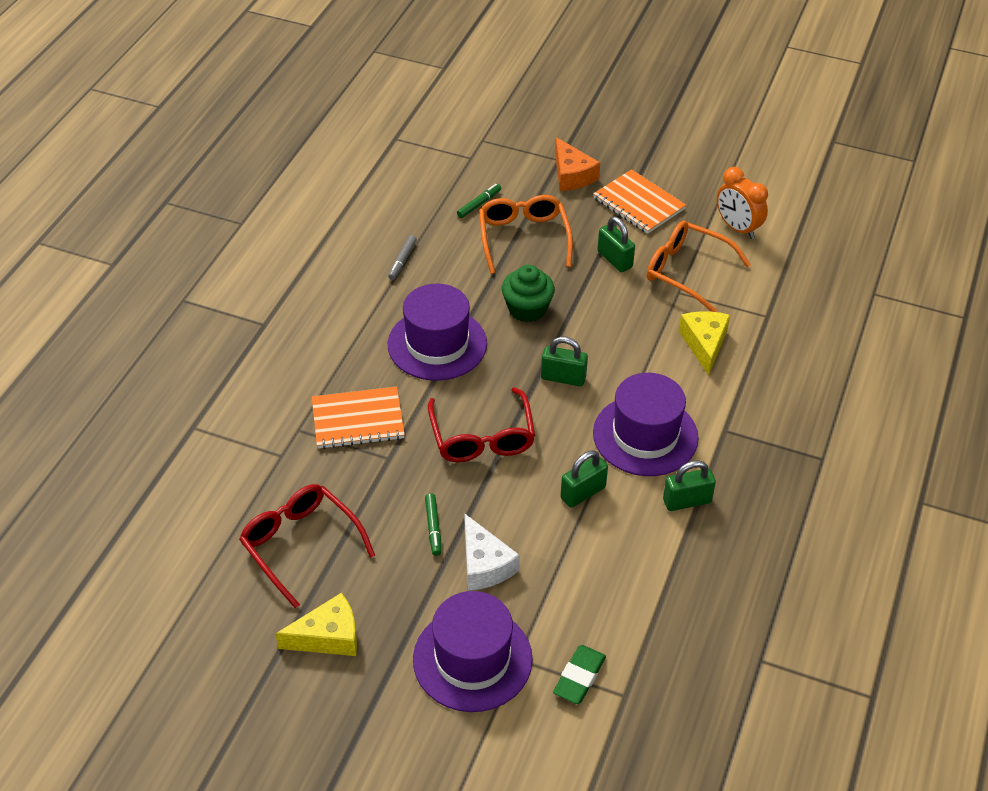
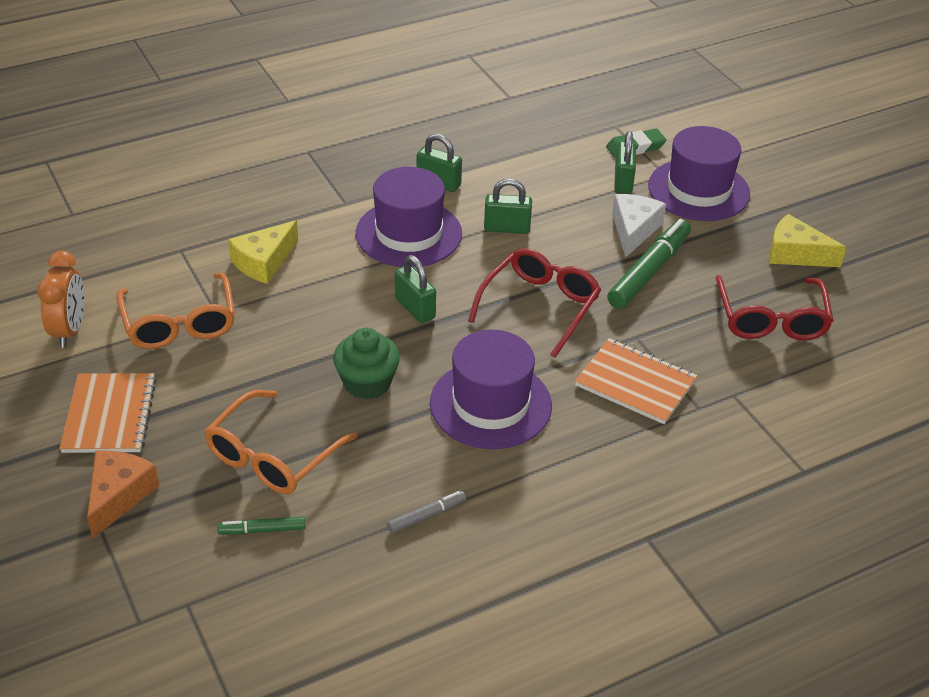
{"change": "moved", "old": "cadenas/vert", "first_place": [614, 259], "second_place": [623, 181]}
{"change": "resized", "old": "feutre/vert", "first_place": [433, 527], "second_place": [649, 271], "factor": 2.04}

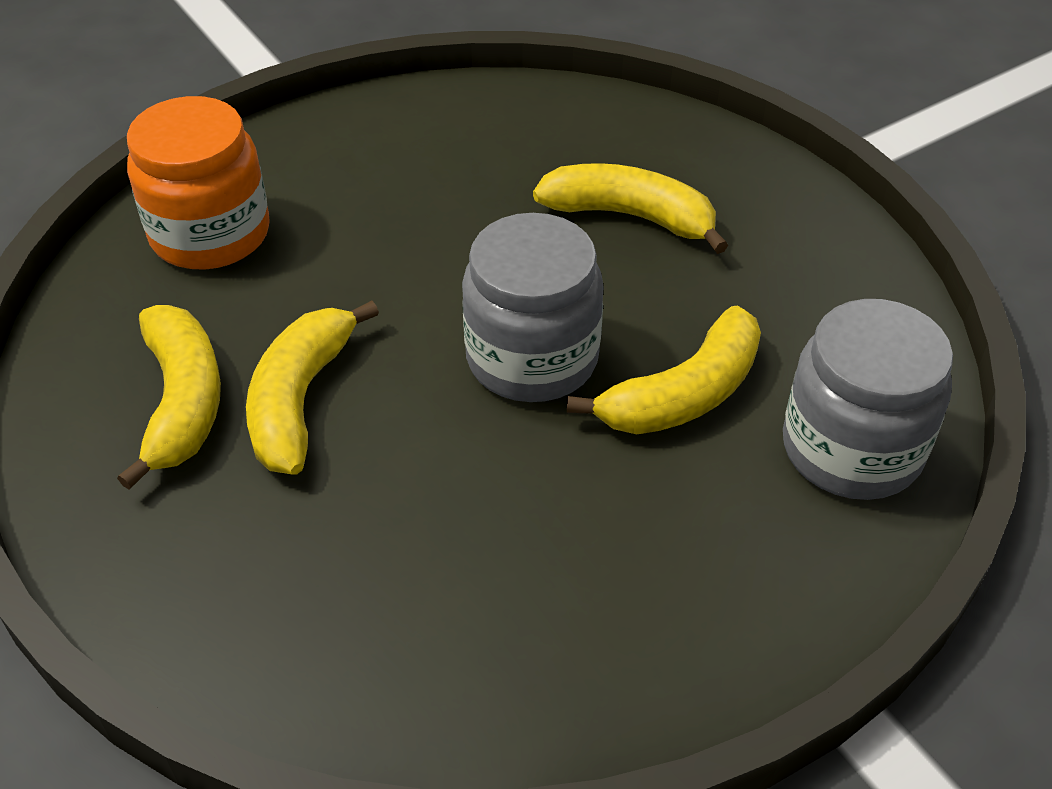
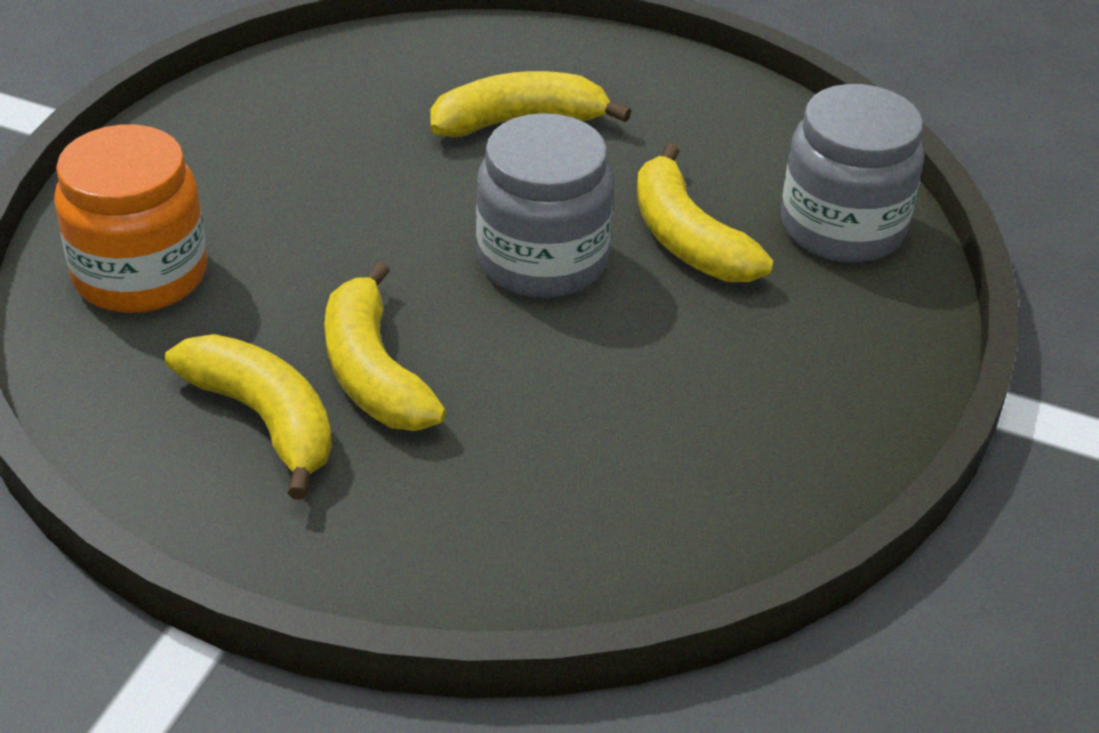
{"change": "turned", "old": "banane/jaune", "first_place": [684, 394], "second_place": [687, 239], "degrees": 135}

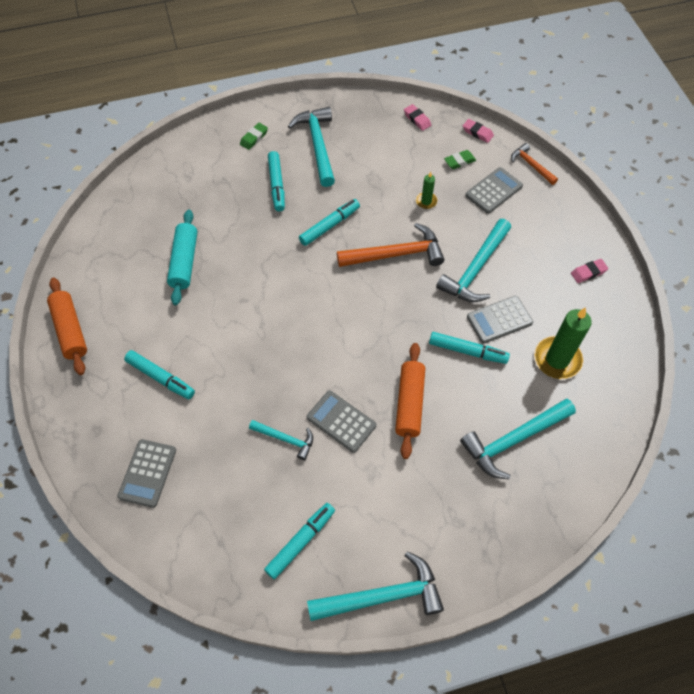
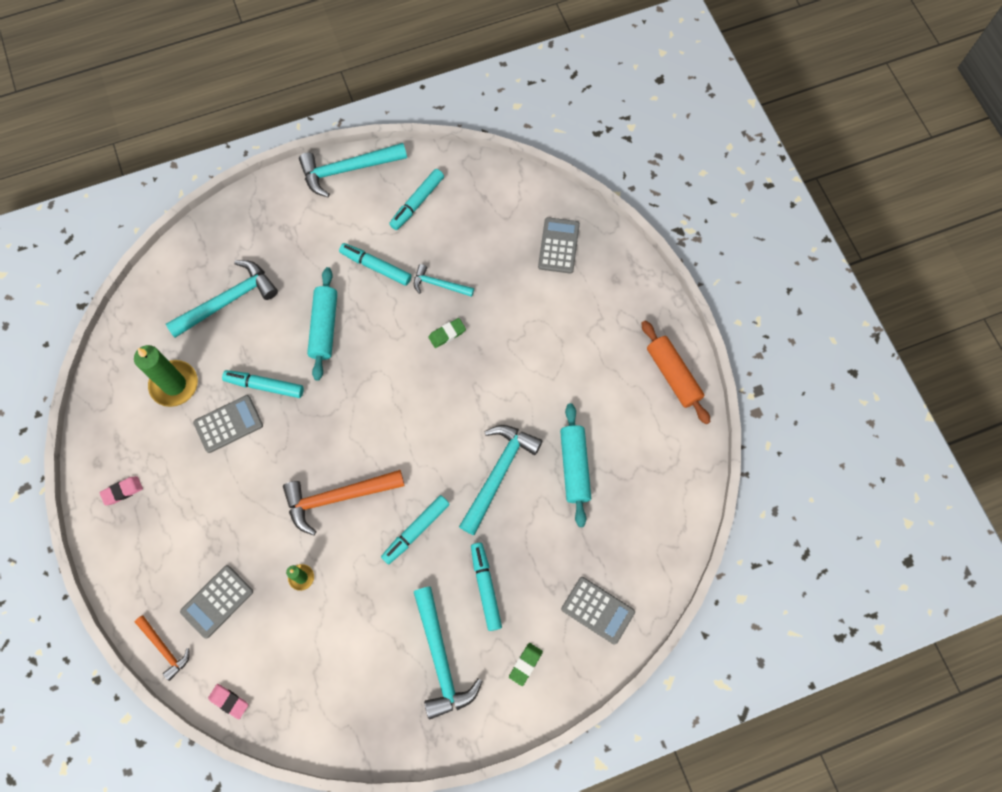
{"change": "removed", "old": "gomme/rose", "first_place": [417, 119]}
{"change": "moved", "old": "gomme/vert", "first_place": [459, 161], "second_place": [447, 334]}
{"change": "moved", "old": "marteau/turquoise", "first_place": [475, 269], "second_place": [498, 473]}
{"change": "recoloured", "old": "rouleau à pâtisserie/orange", "new": "rouleau à pâtisserie/turquoise", "first_place": [409, 403], "second_place": [324, 327]}
{"change": "moved", "old": "feutre/turquoise", "first_place": [160, 377], "second_place": [376, 267]}
{"change": "moved", "old": "calculatrice/gris", "first_place": [341, 421], "second_place": [597, 610]}

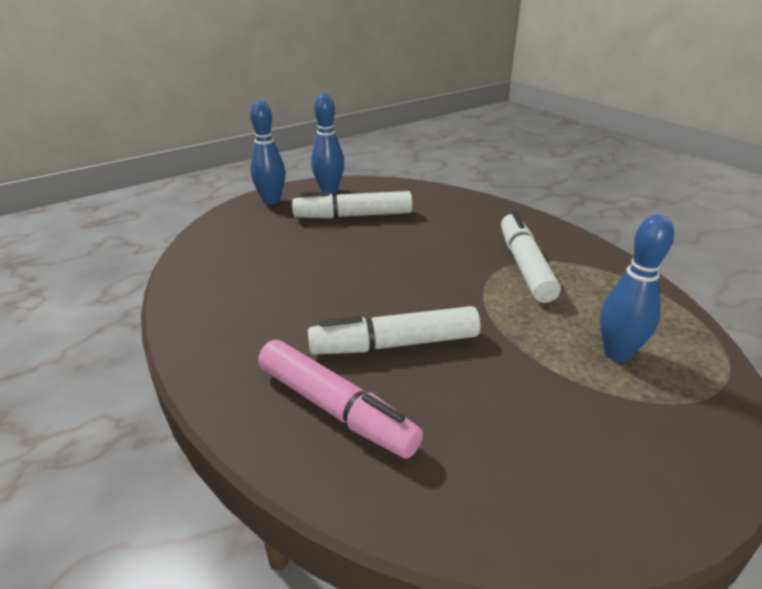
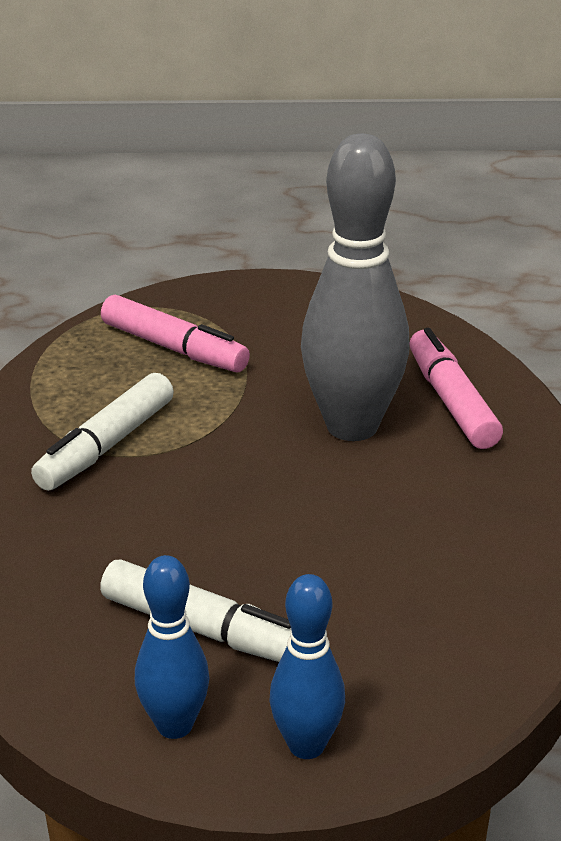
{"change": "replaced", "old": "quille/bleu", "new": "feutre/rose", "first_place": [617, 353], "second_place": [174, 348]}
{"change": "replaced", "old": "feutre/blanc", "new": "quille/gris", "first_place": [395, 344], "second_place": [352, 426]}

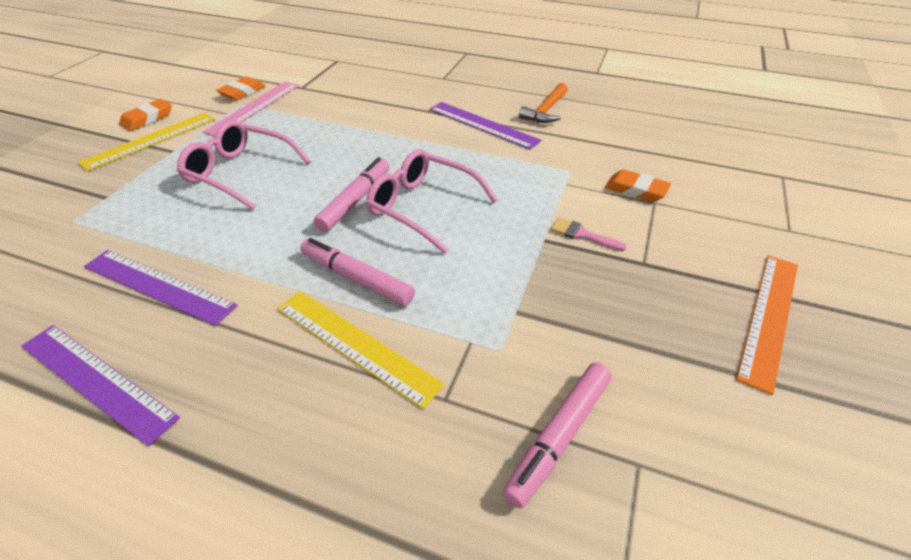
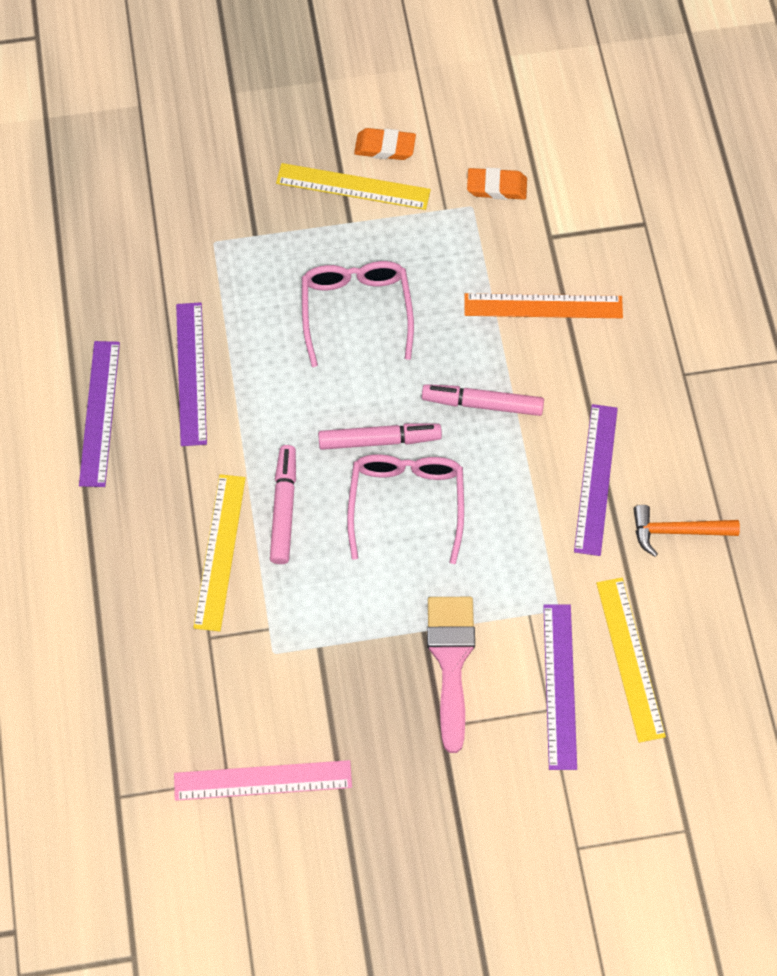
{"change": "moved", "old": "règle/rose", "first_place": [254, 108], "second_place": [263, 780]}
{"change": "replaced", "old": "gomme/orange", "new": "règle/violet", "first_place": [636, 190], "second_place": [560, 686]}
{"change": "resized", "old": "pinceau/rose", "first_place": [582, 235], "second_place": [451, 660], "factor": 2.05}
{"change": "moved", "old": "règle/orange", "first_place": [769, 317], "second_place": [543, 306]}
{"change": "moved", "old": "feutre/rose", "first_place": [559, 435], "second_place": [483, 404]}
{"change": "added", "new": "règle/jaune", "second_place": [630, 658]}

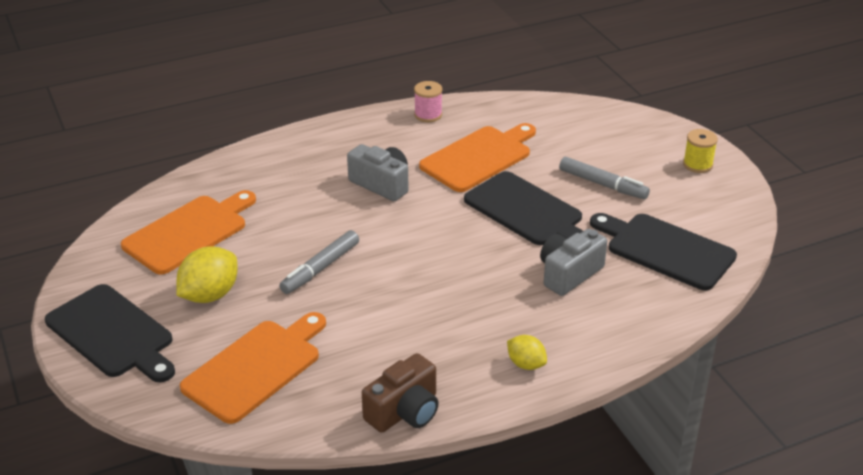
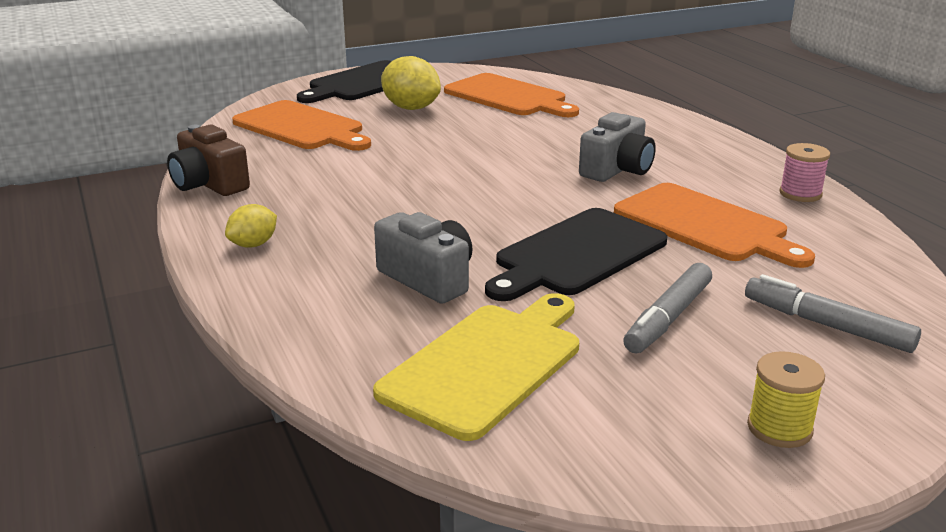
{"change": "recoloured", "old": "planche à découper/noir", "new": "planche à découper/jaune", "first_place": [665, 250], "second_place": [487, 364]}
{"change": "moved", "old": "feutre/gris", "first_place": [320, 268], "second_place": [826, 325]}

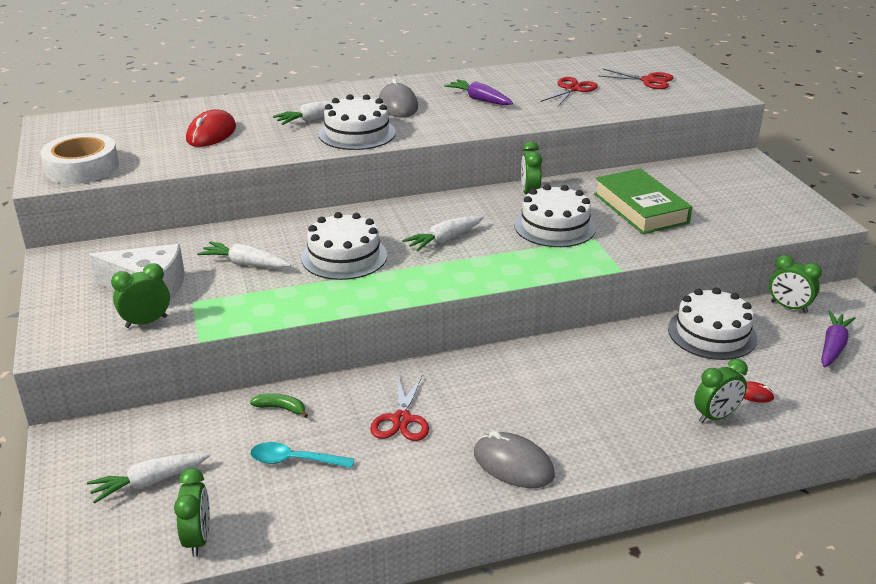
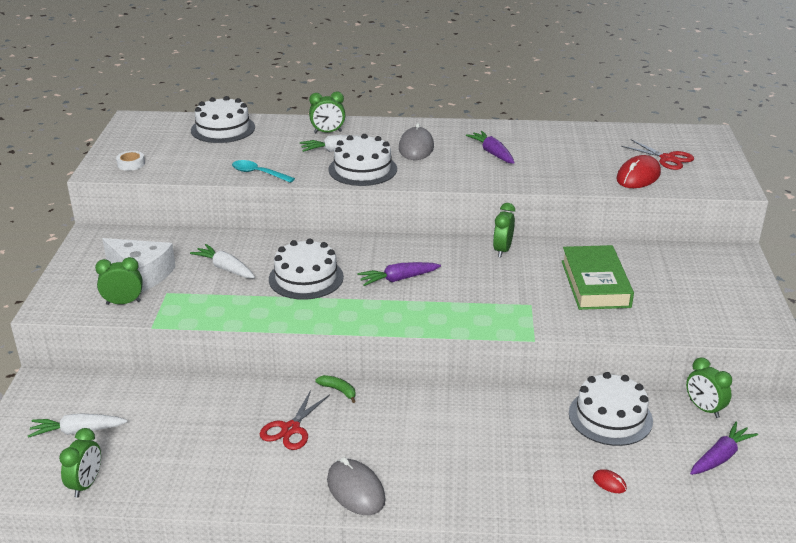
{"change": "removed", "old": "ciseaux/rouge", "first_place": [572, 89]}
{"change": "moved", "old": "souris/rouge", "first_place": [211, 134], "second_place": [638, 176]}
{"change": "resized", "old": "ruban adhésif/blanc", "first_place": [82, 167], "second_place": [131, 164], "factor": 0.46}
{"change": "moved", "old": "gâteau/blanc", "first_place": [554, 226], "second_place": [223, 129]}
{"change": "recoloured", "old": "carotte/blanc", "new": "carotte/violet", "first_place": [444, 239], "second_place": [398, 279]}
{"change": "moved", "old": "réveil/vert", "first_place": [715, 416], "second_place": [328, 132]}
{"change": "moved", "old": "banane/vert", "first_place": [281, 408], "second_place": [338, 390]}
{"change": "moved", "old": "cuillère/turquoise", "first_place": [294, 460], "second_place": [258, 173]}

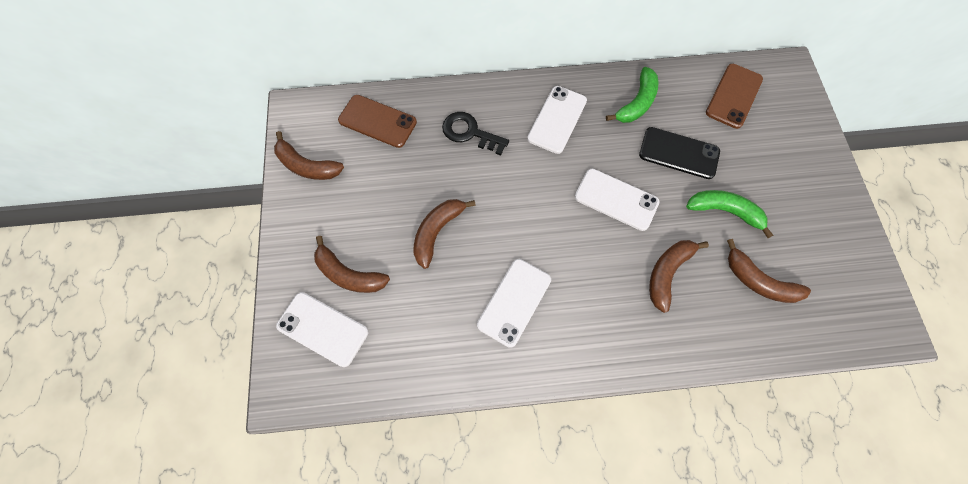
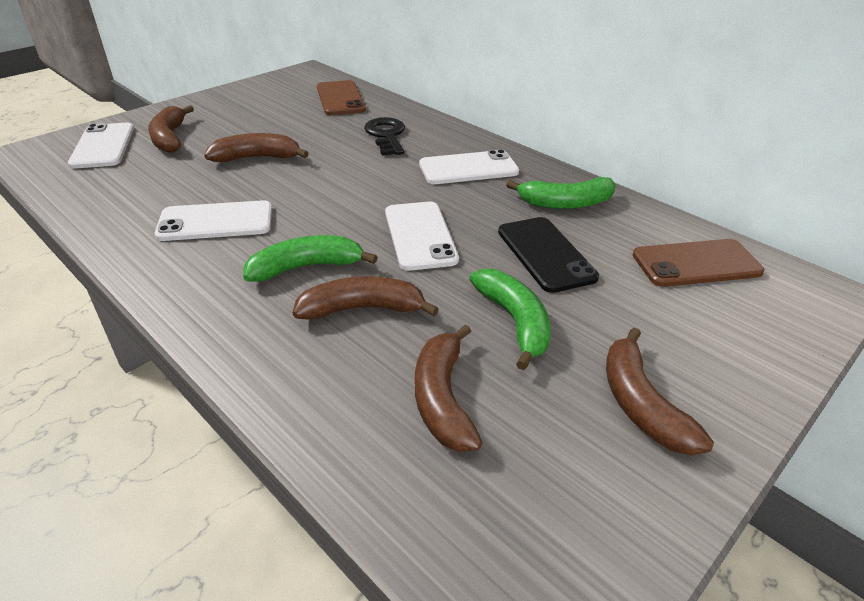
{"change": "moved", "old": "banane/marron", "first_place": [307, 166], "second_place": [641, 404]}
{"change": "added", "new": "banane/vert", "second_place": [306, 267]}

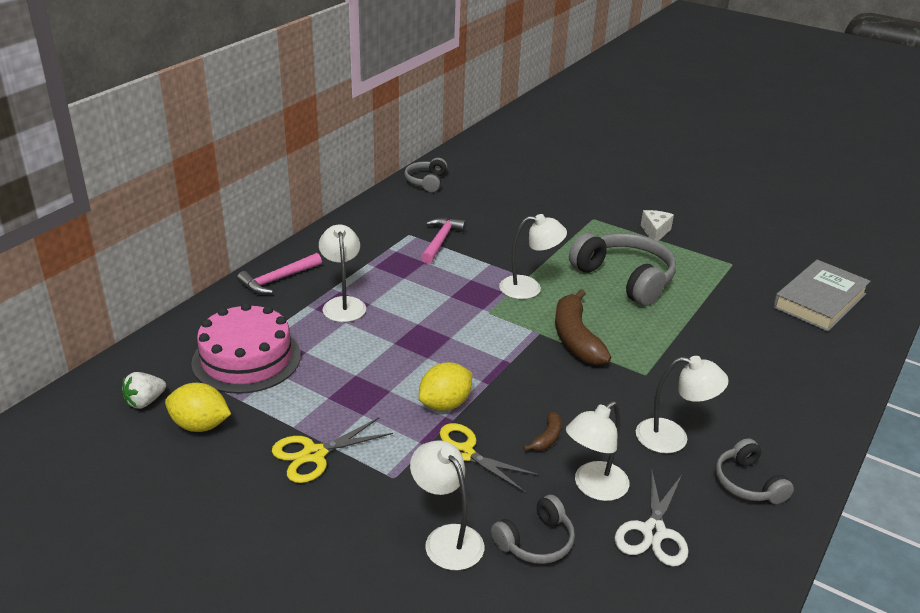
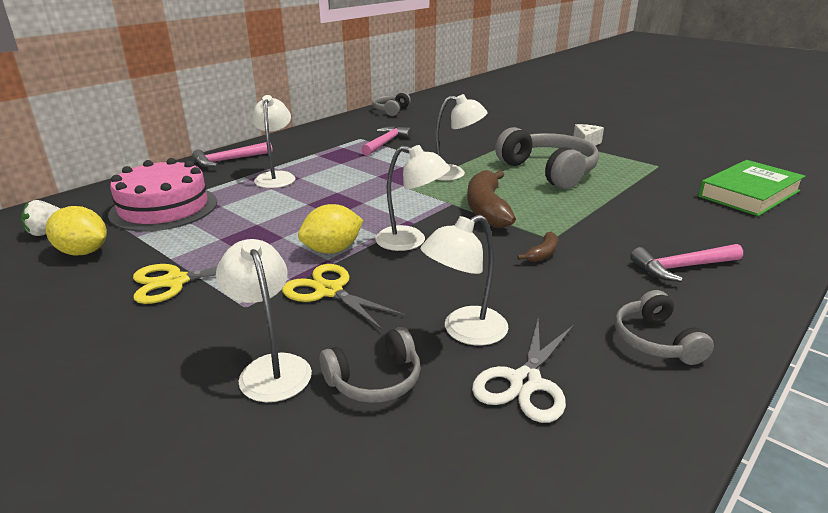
{"change": "recoloured", "old": "livre/gris", "new": "livre/vert", "first_place": [820, 301], "second_place": [749, 194]}
{"change": "moved", "old": "lampe/blanc", "first_place": [673, 438], "second_place": [411, 241]}
{"change": "moved", "old": "banane/marron", "first_place": [547, 438], "second_place": [542, 254]}
{"change": "added", "new": "marteau/rose", "second_place": [682, 267]}

